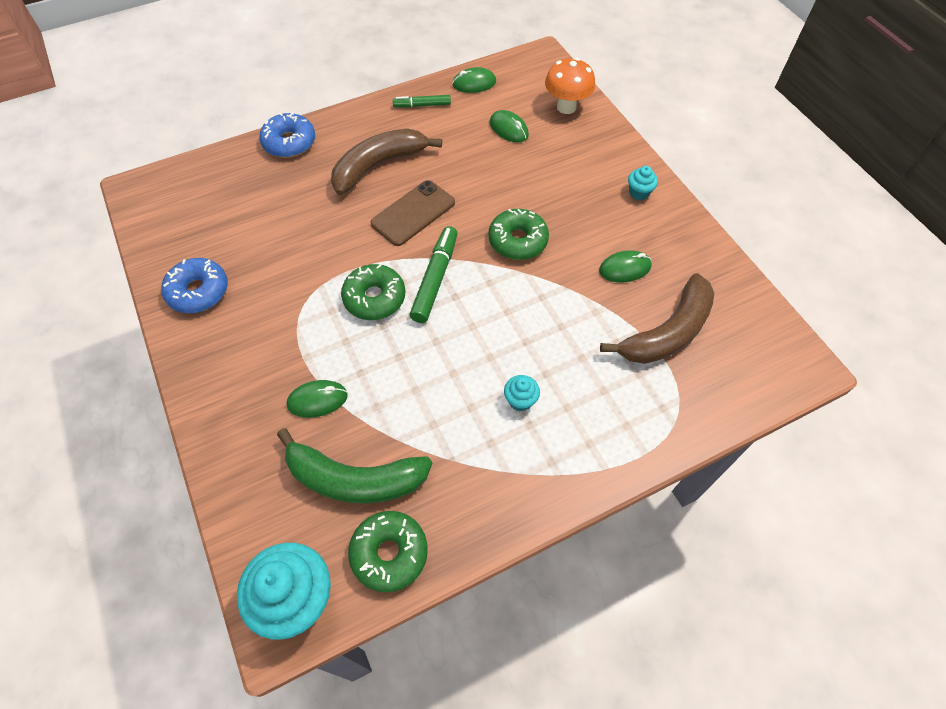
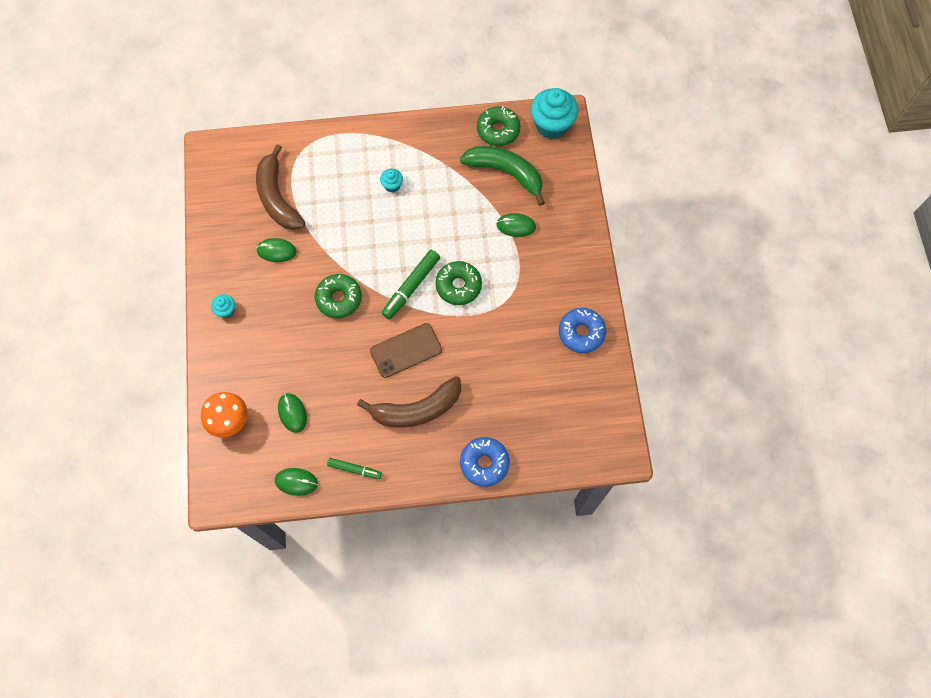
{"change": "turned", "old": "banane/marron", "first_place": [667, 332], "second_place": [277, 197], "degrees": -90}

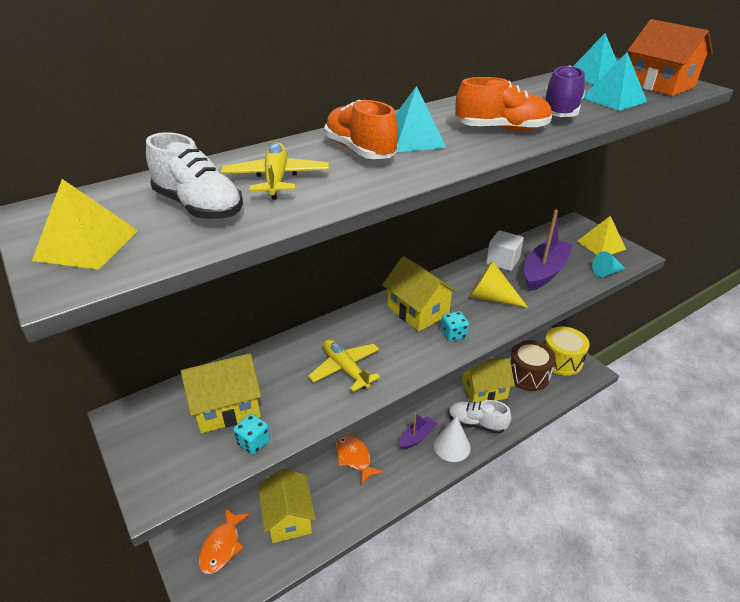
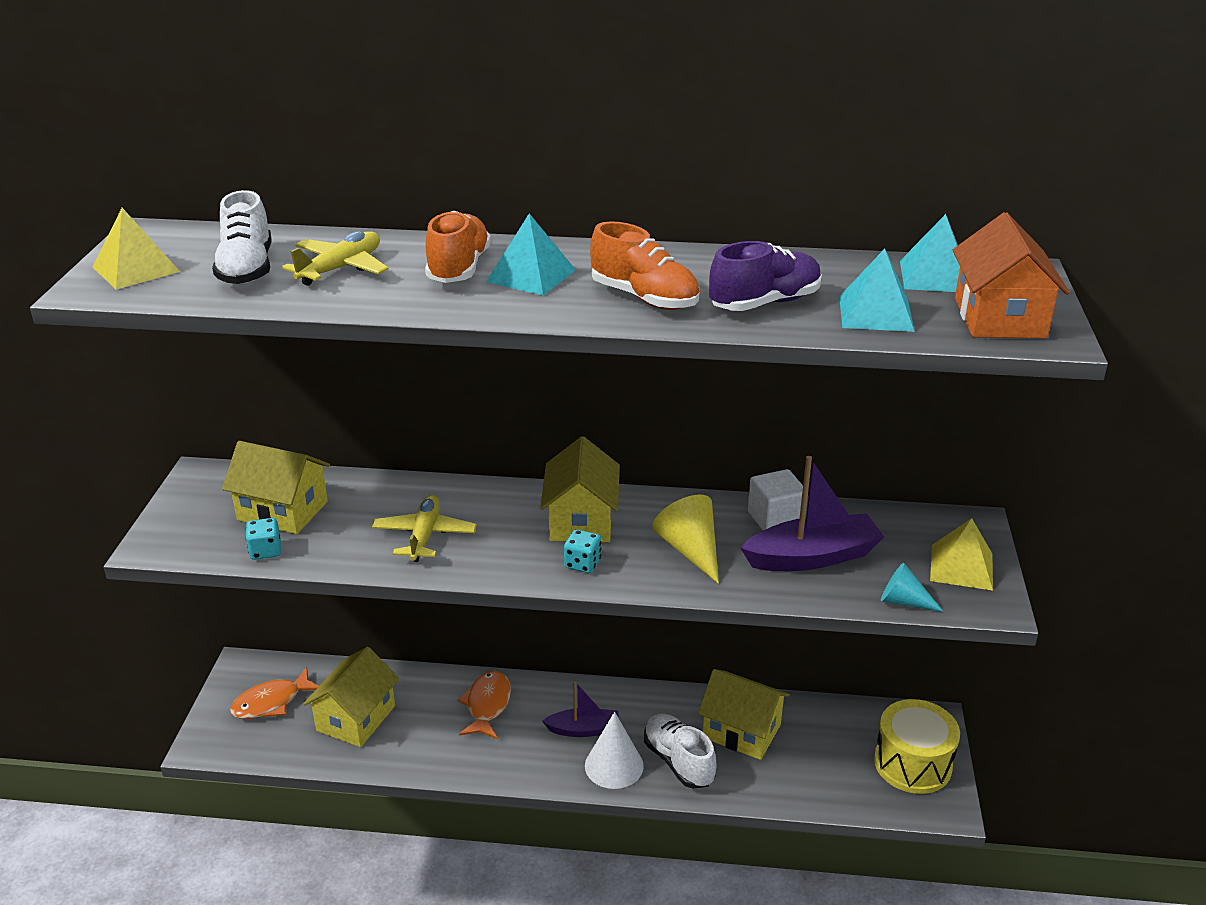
{"change": "removed", "old": "tambour/marron", "first_place": [528, 375]}

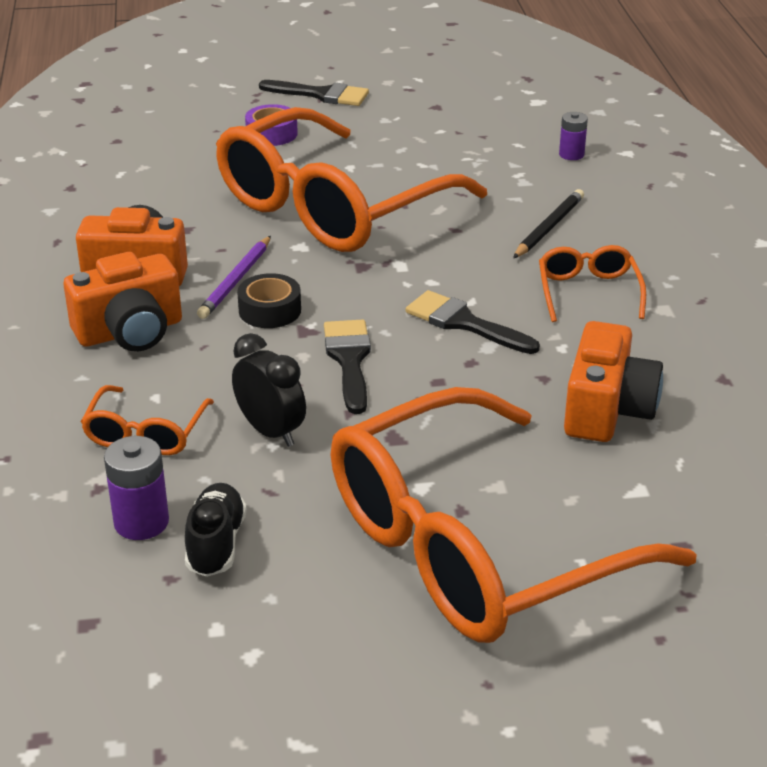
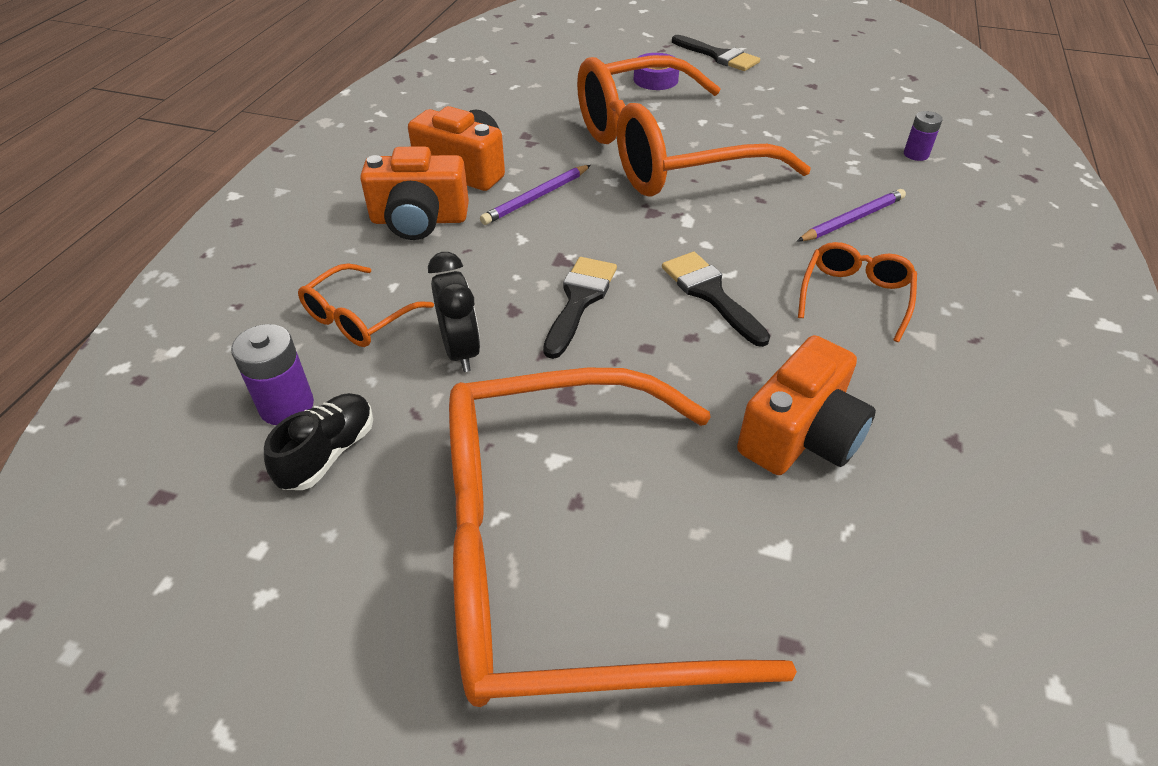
{"change": "recoloured", "old": "crayon/noir", "new": "crayon/violet", "first_place": [549, 227], "second_place": [852, 219]}
{"change": "removed", "old": "ruban adhésif/noir", "first_place": [270, 310]}

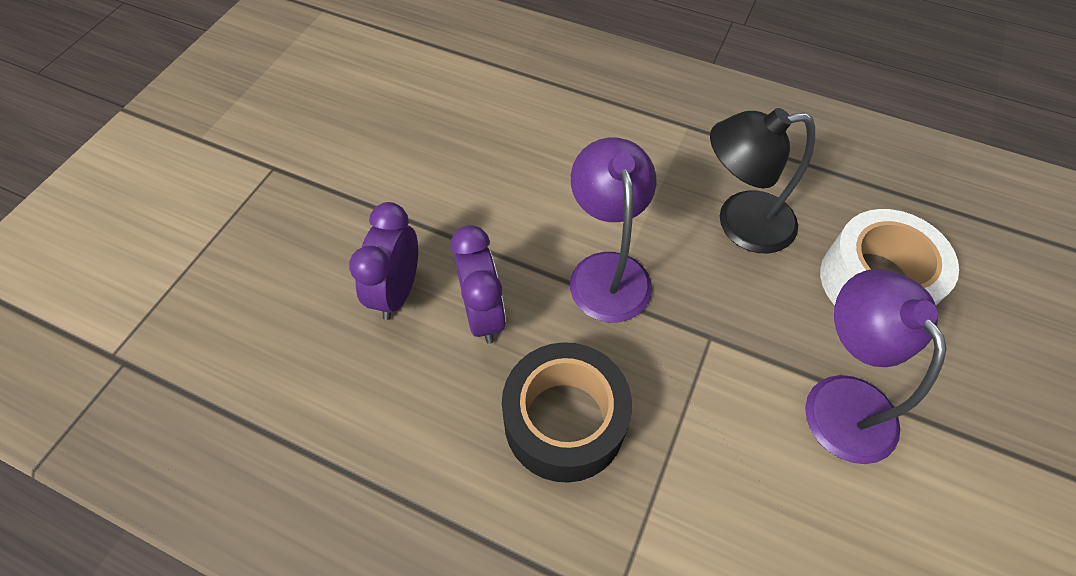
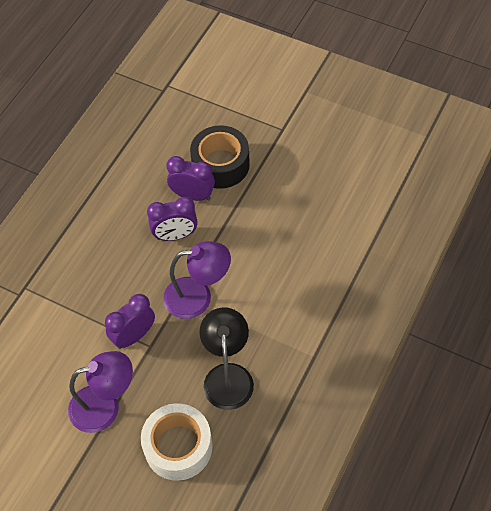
{"change": "moved", "old": "ruban adhésif/noir", "first_place": [564, 421], "second_place": [220, 164]}
{"change": "added", "new": "réveil/violet", "second_place": [134, 336]}

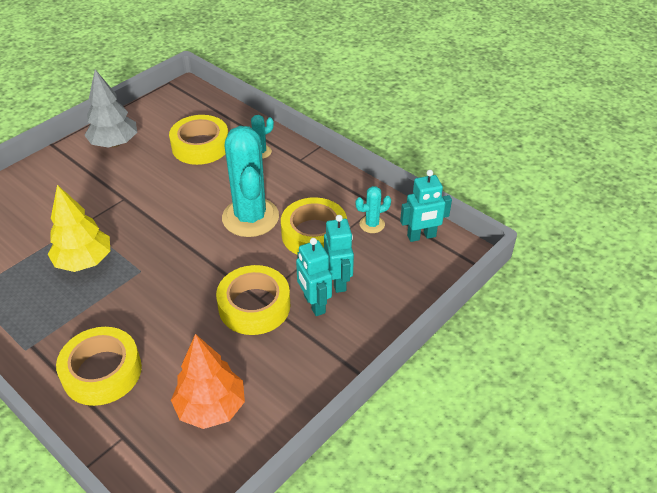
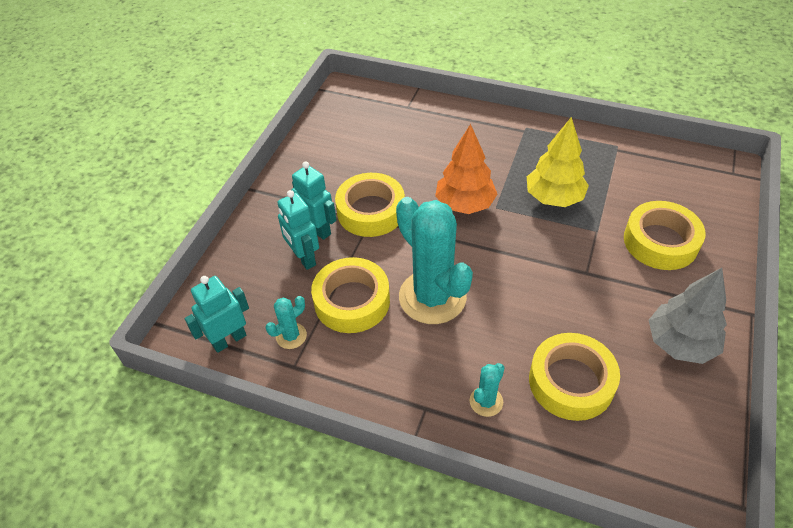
{"change": "moved", "old": "ruban adhésif/jaune", "first_place": [102, 372], "second_place": [660, 242]}
{"change": "moved", "old": "arbre/orange", "first_place": [211, 407], "second_place": [465, 204]}

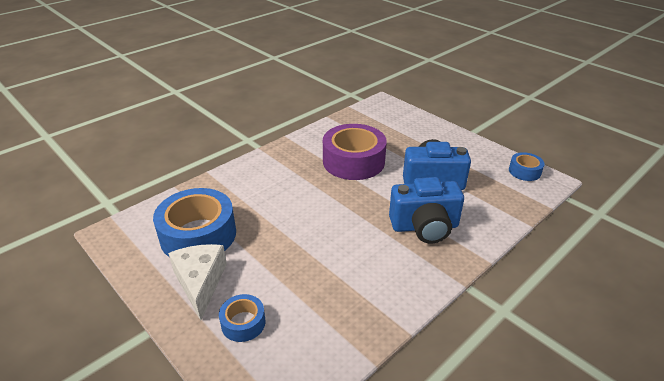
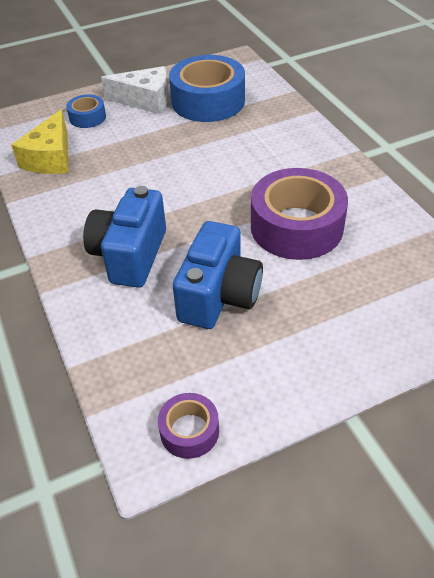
{"change": "recoloured", "old": "ruban adhésif/bleu", "new": "ruban adhésif/violet", "first_place": [524, 171], "second_place": [189, 431]}
{"change": "added", "new": "fromage/jaune", "second_place": [51, 158]}

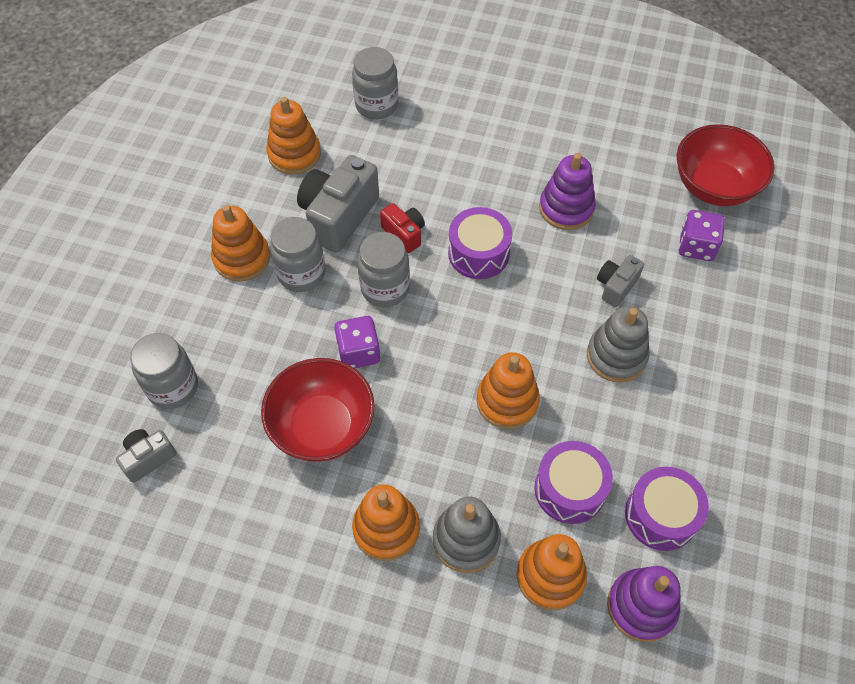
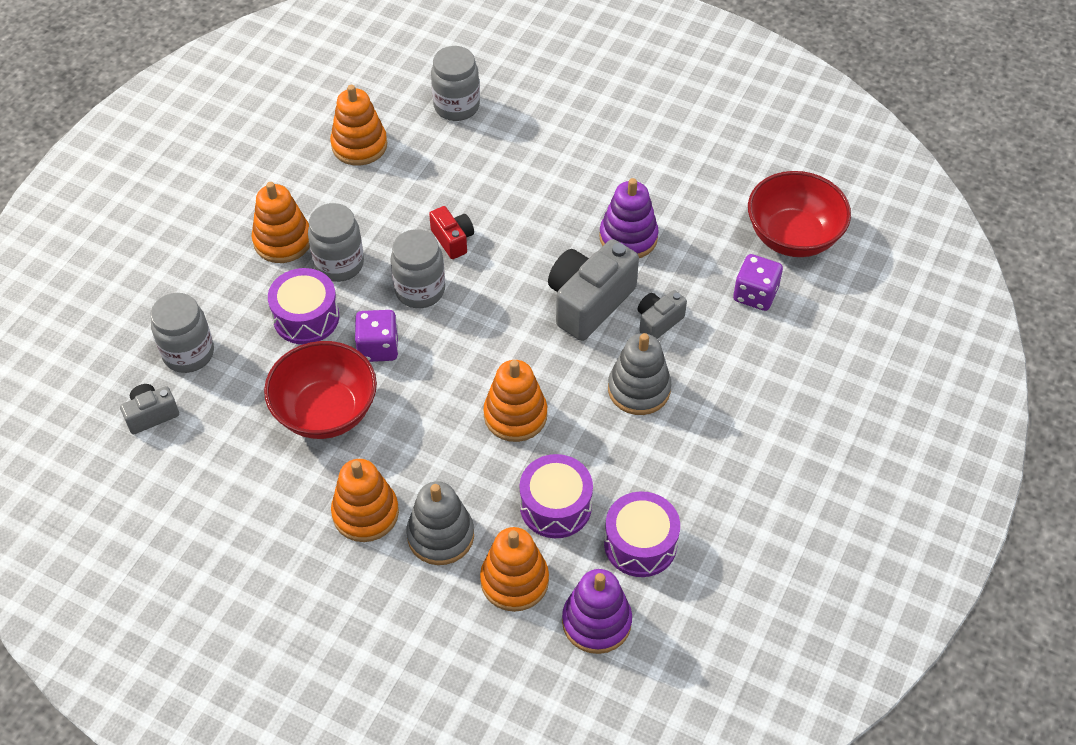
{"change": "moved", "old": "appareil photo/gris", "first_place": [338, 216], "second_place": [589, 302]}
{"change": "moved", "old": "tambour/violet", "first_place": [478, 253], "second_place": [306, 317]}

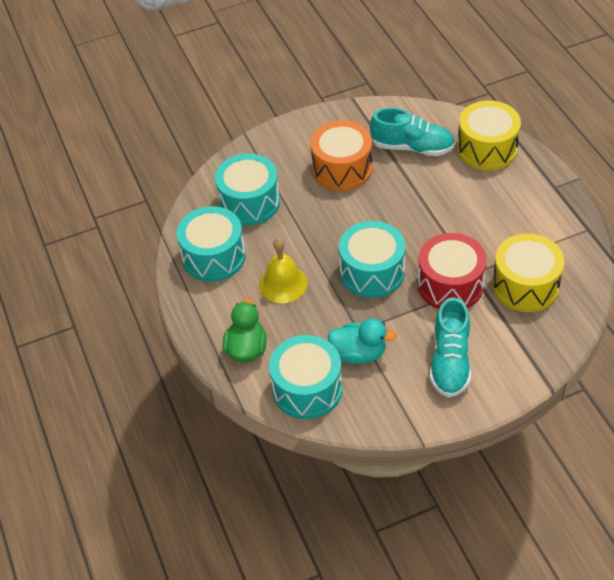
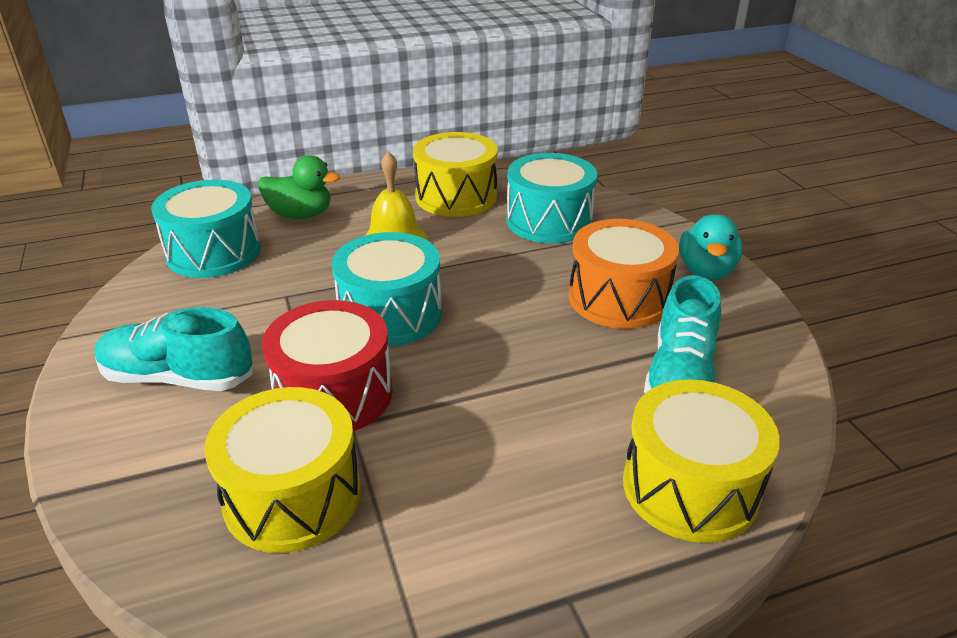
{"change": "recoloured", "old": "tambour/turquoise", "new": "tambour/jaune", "first_place": [213, 257], "second_place": [456, 196]}
{"change": "moved", "old": "canard/turquoise", "first_place": [359, 353], "second_place": [706, 271]}

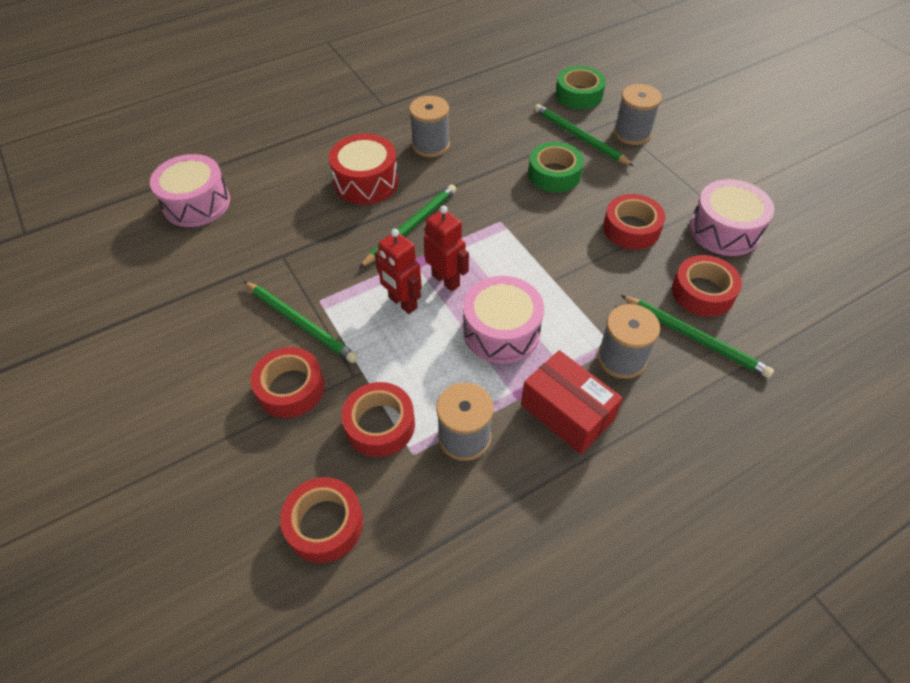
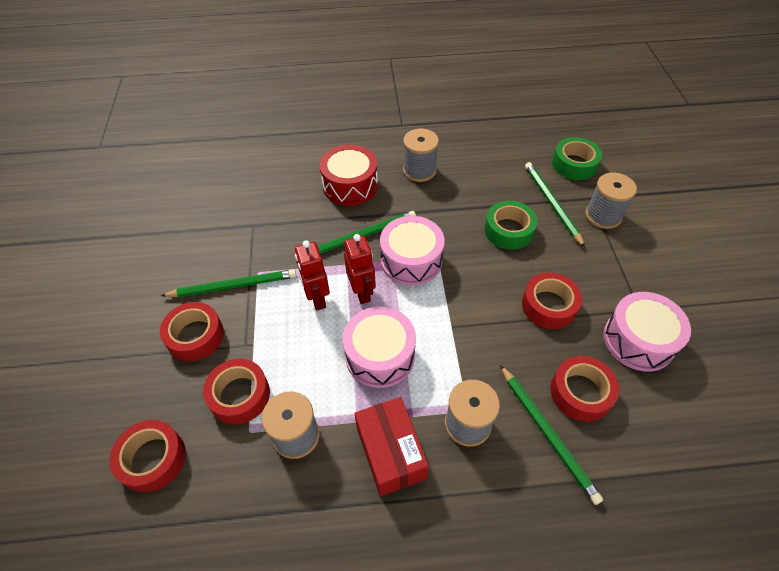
{"change": "moved", "old": "tambour/rose", "first_place": [196, 203], "second_place": [411, 260]}
{"change": "turned", "old": "crayon/vert", "first_place": [301, 323], "second_place": [233, 286], "degrees": -75}

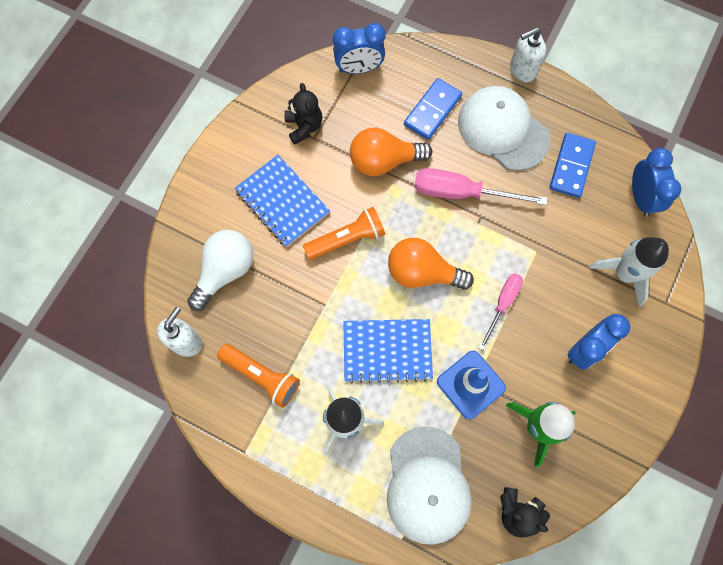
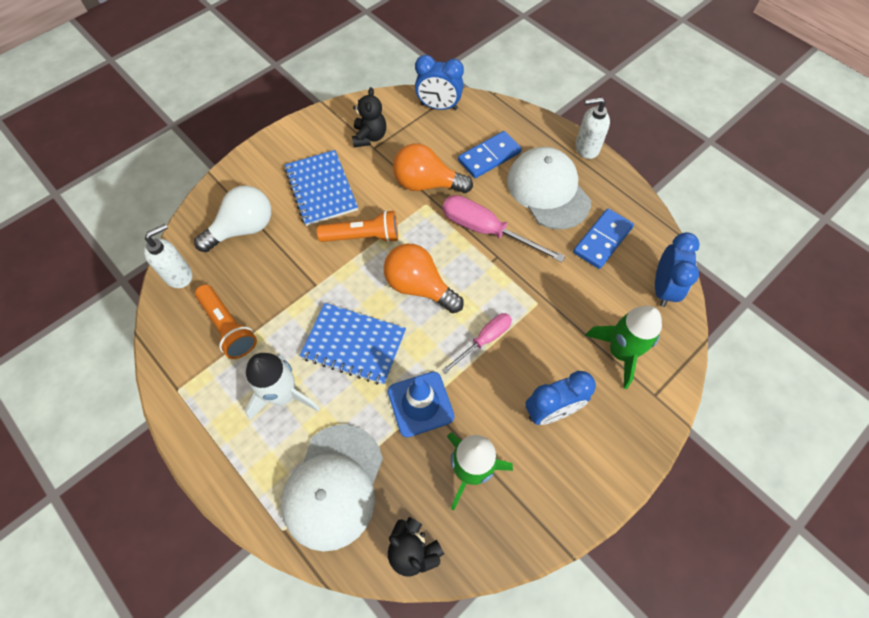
{"change": "recoloured", "old": "fusée/blanc", "new": "fusée/vert", "first_place": [624, 273], "second_place": [620, 352]}

